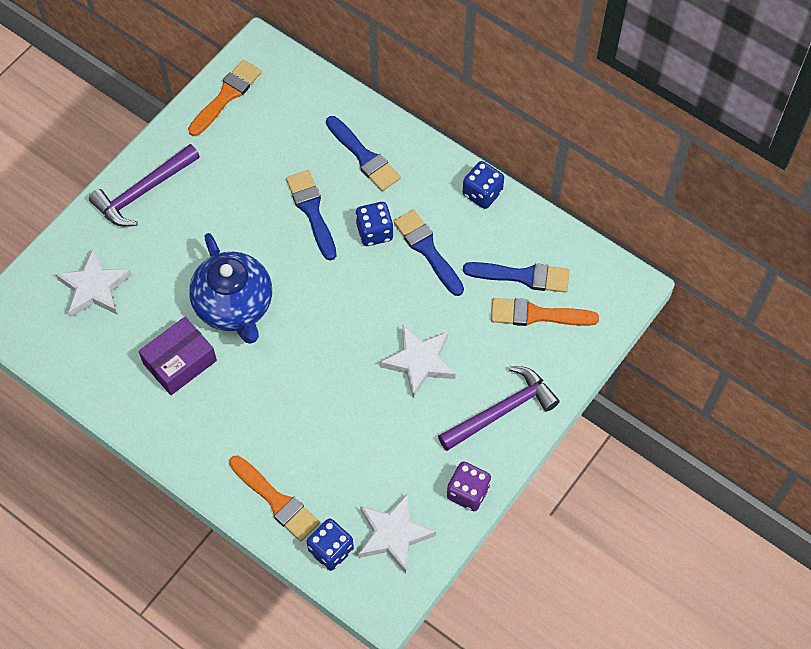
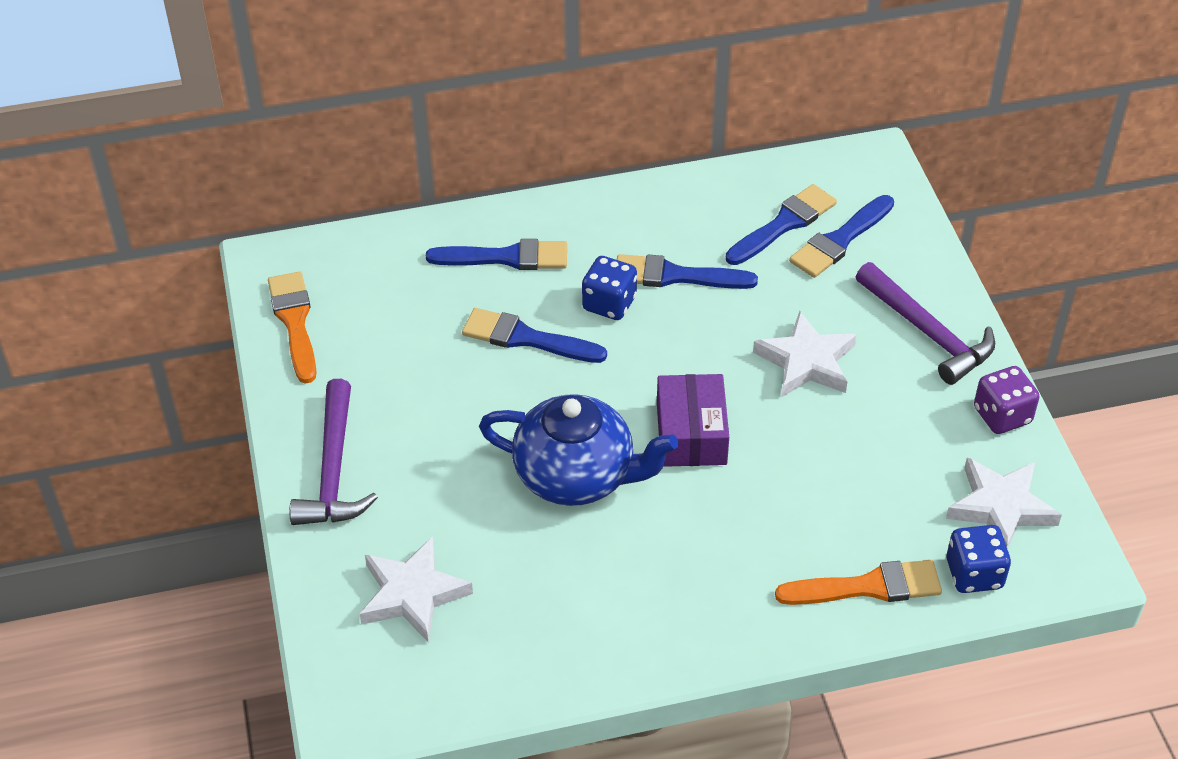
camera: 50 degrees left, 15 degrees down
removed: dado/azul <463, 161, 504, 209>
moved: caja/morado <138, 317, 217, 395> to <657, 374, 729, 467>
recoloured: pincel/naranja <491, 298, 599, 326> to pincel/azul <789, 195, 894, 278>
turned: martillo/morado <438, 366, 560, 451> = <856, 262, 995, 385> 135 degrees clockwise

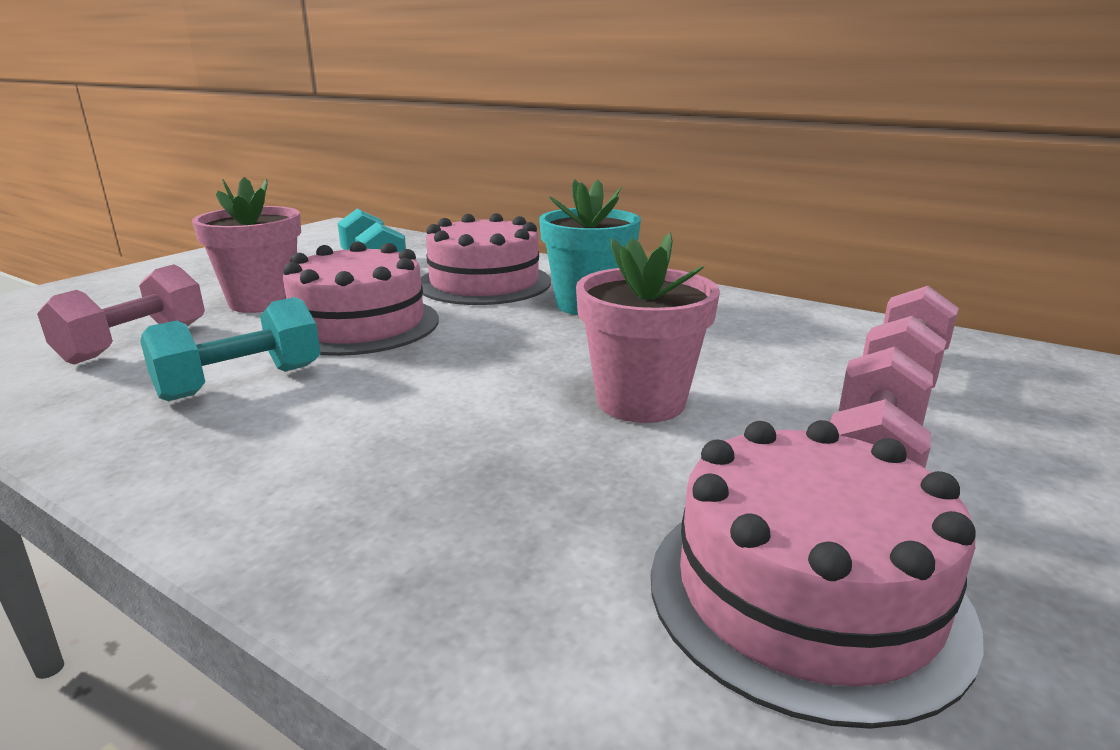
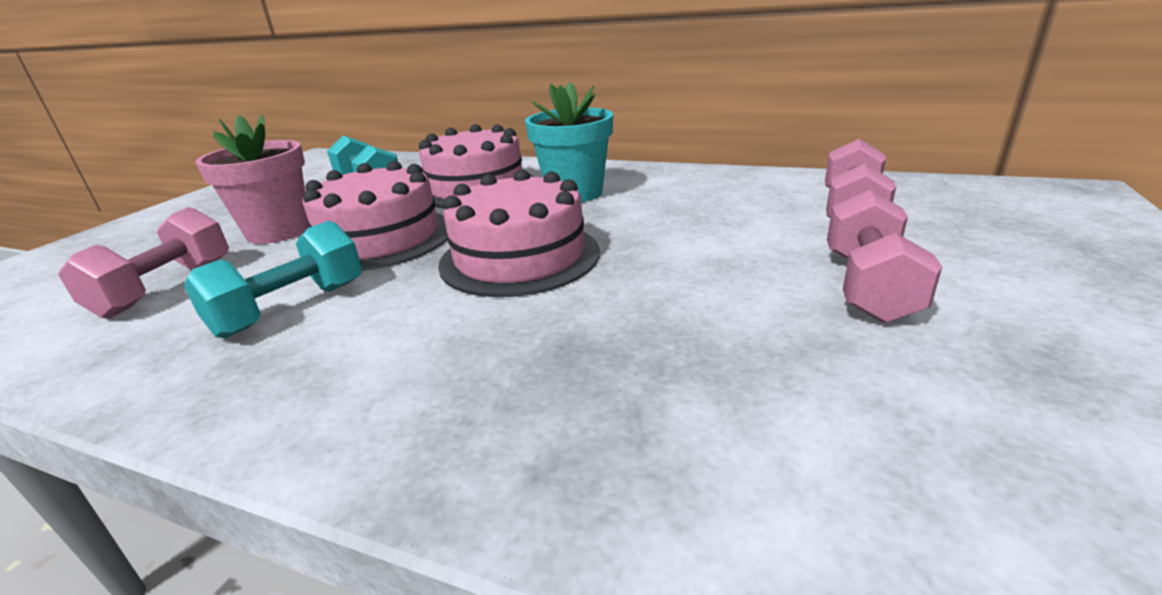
camera: 10 degrees left, 5 degrees up
removed: maceta/rosa <576, 233, 720, 423>
moved: tarta/rosa <651, 420, 984, 729> to <438, 170, 600, 297>

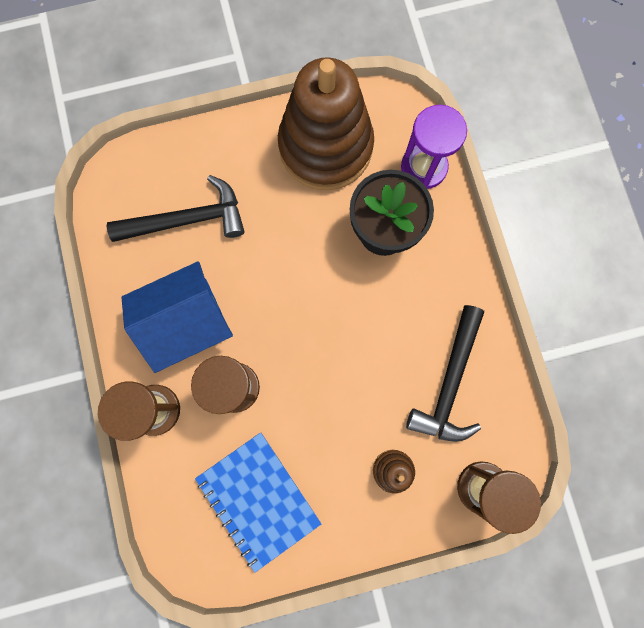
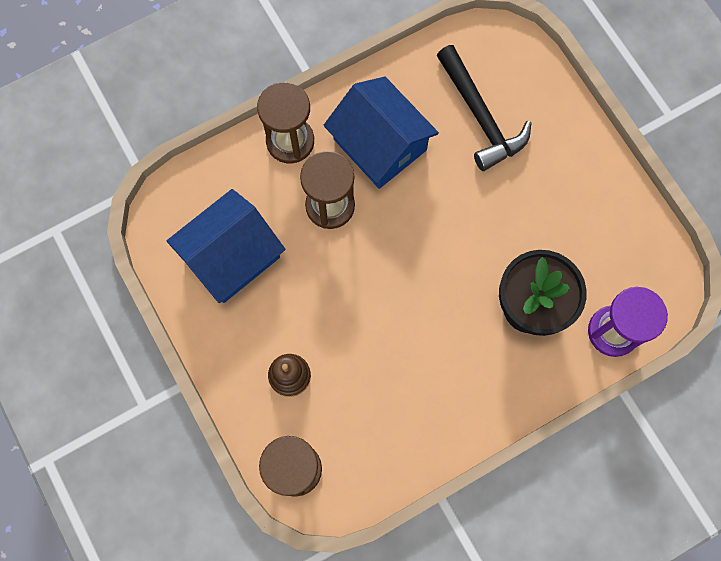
camera: 75 degrees right, 5 degrees down
removed: juguete apilable/marrón <278, 57, 374, 190>; martillo/negro <406, 305, 484, 442>
replaced: cuaderno/azul <195, 433, 321, 573> to casa/azul <167, 189, 285, 303>

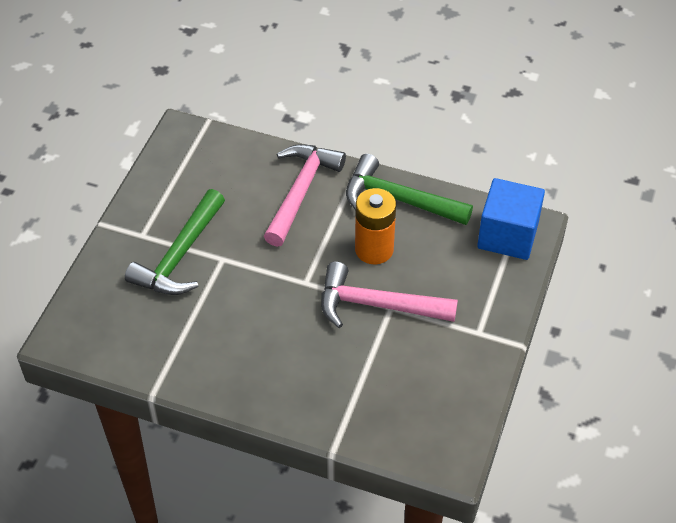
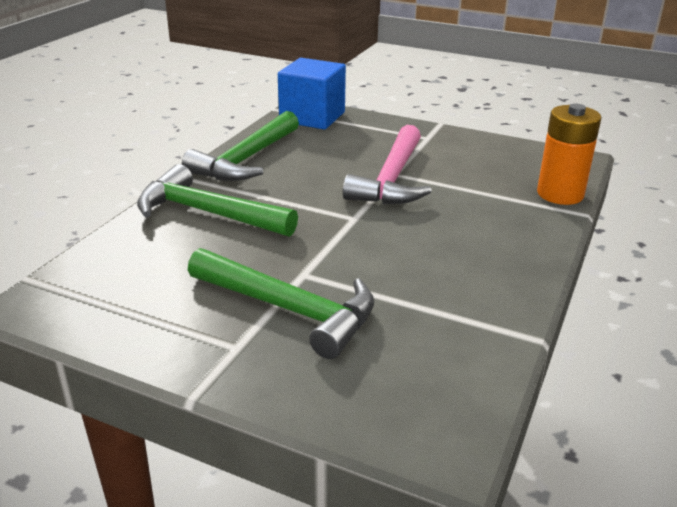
camera: 85 degrees left, 20 degrees down
moved: pila/naranja <355, 188, 396, 264> to <537, 104, 602, 205>
recoloured: martillo/rosa <264, 144, 346, 247> to martillo/verde <137, 164, 298, 237>

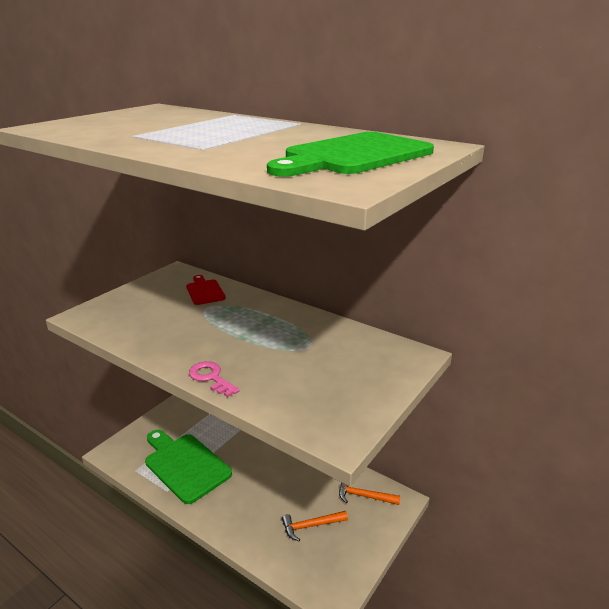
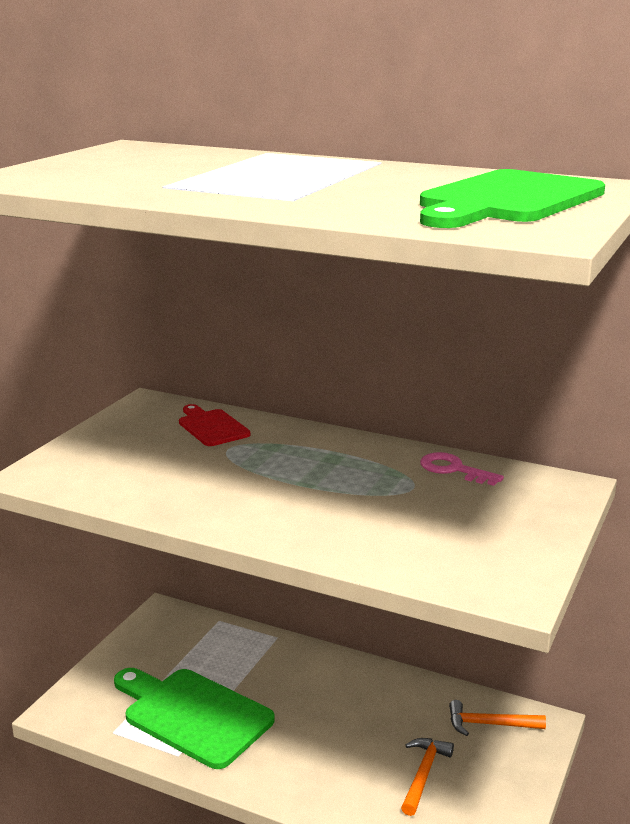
camera: 10 degrees left, 5 degrees down
moved: llave/rosa <189, 361, 240, 397> to <420, 452, 504, 486>
turned: martillo/naranja <282, 511, 348, 541> = <401, 738, 454, 816> 135 degrees clockwise

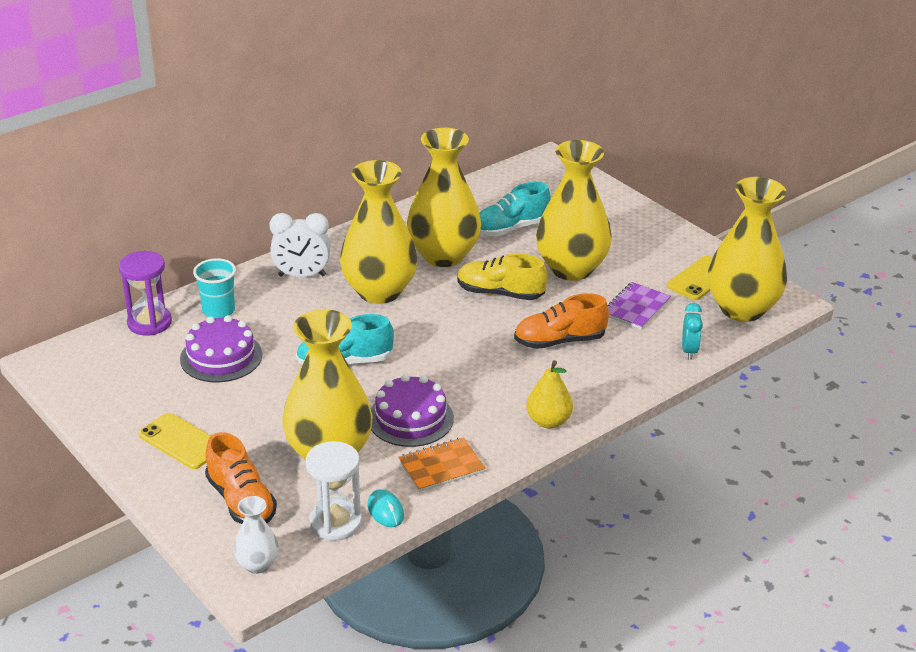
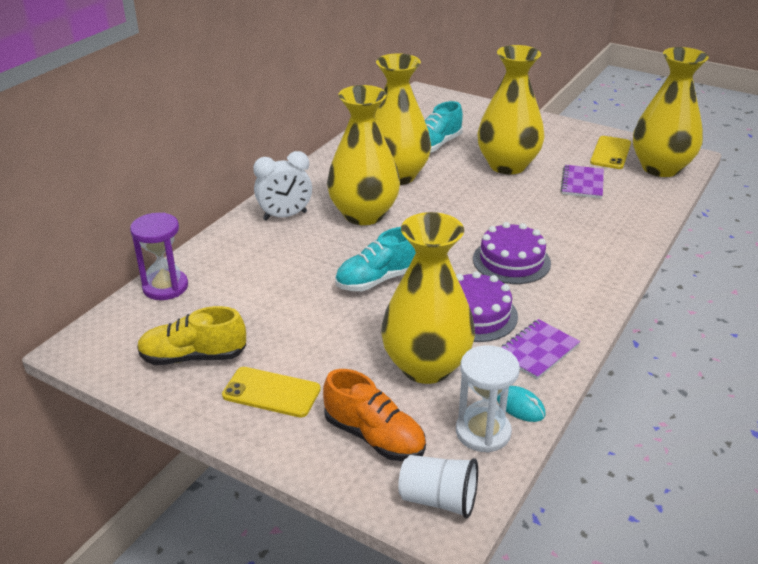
camera: 20 degrees left, 0 degrees up
removed: vaso/turquesa <193, 258, 236, 318>; zapato/naranja <514, 293, 609, 349>; despertador/turquesa <682, 303, 703, 360>; pera/amarillo <526, 360, 573, 428>
moved: zapato/amarillo <457, 253, 547, 300> to <137, 306, 246, 365>; tarta/morado <180, 315, 262, 382> to <473, 222, 551, 284>
replaced: florero/blanco <233, 496, 279, 574> to vaso/blanco <398, 455, 478, 519>
recoloured: cuaderno/naranja <398, 437, 486, 492> to cuaderno/morado <501, 319, 580, 379>

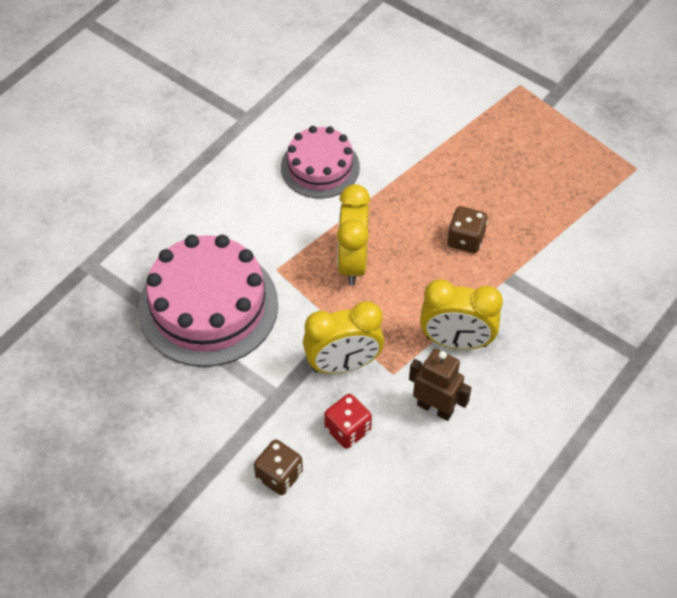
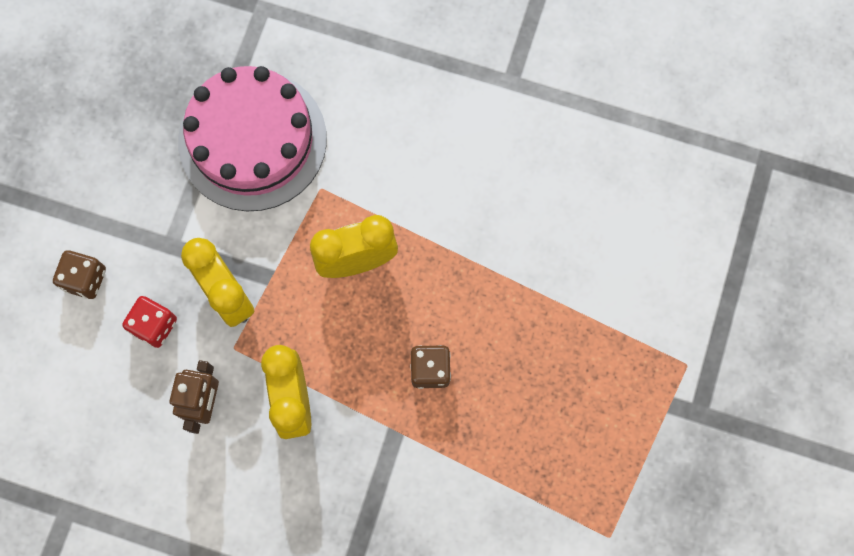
camera: 70 degrees right, 20 degrees up
removed: tarta/rosa <281, 126, 360, 199>

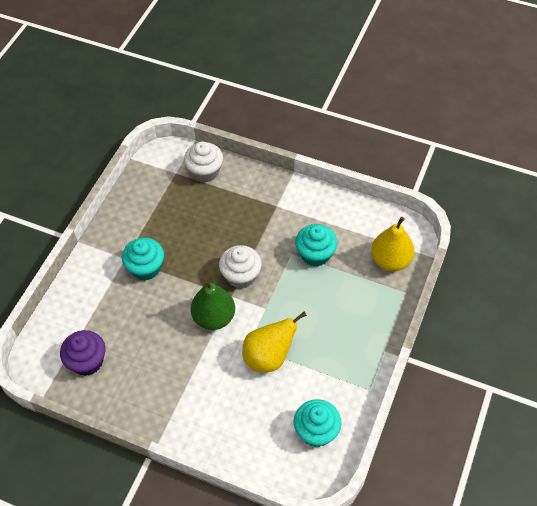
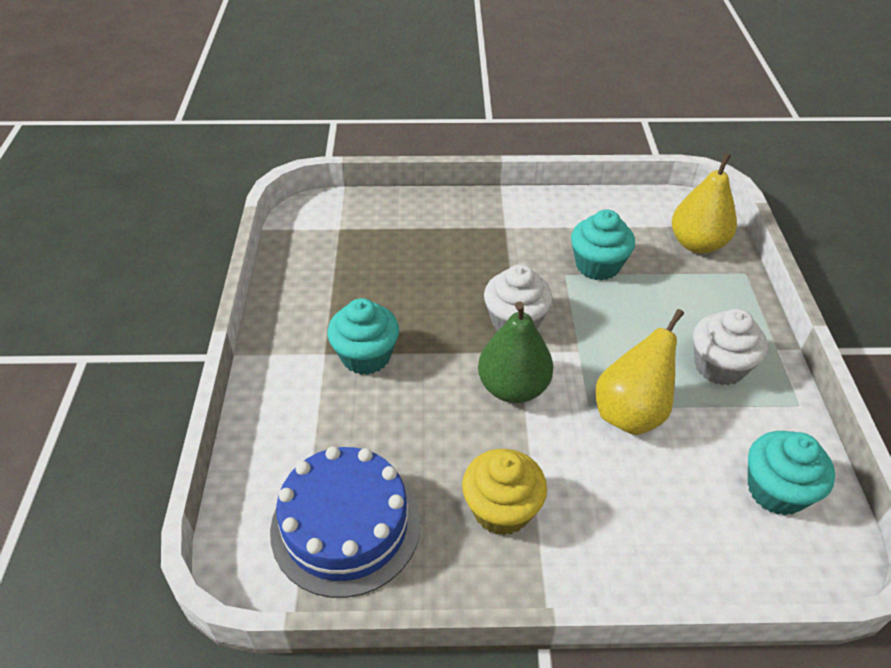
camera: 25 degrees left, 10 degrees down
added: magdalena/amarillo <462, 449, 547, 535>
moved: magdalena/blanco <184, 141, 223, 183> to <693, 309, 768, 385>
replaced: magdalena/morado <60, 330, 106, 376> to tarta/azul <270, 446, 420, 598>

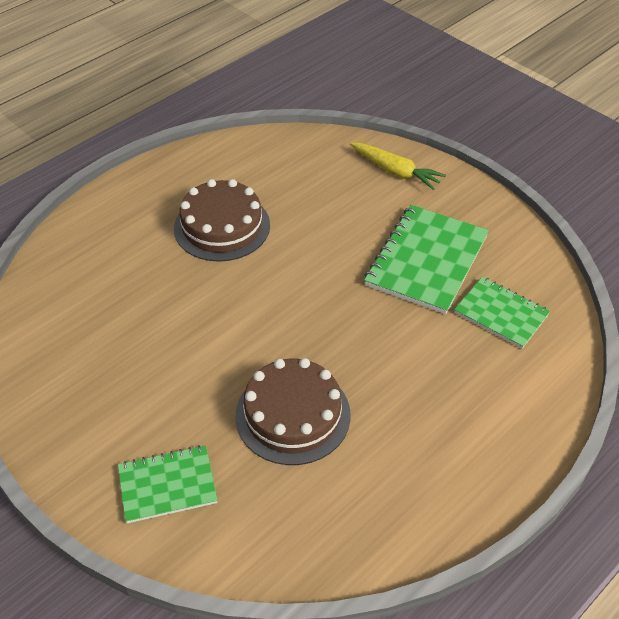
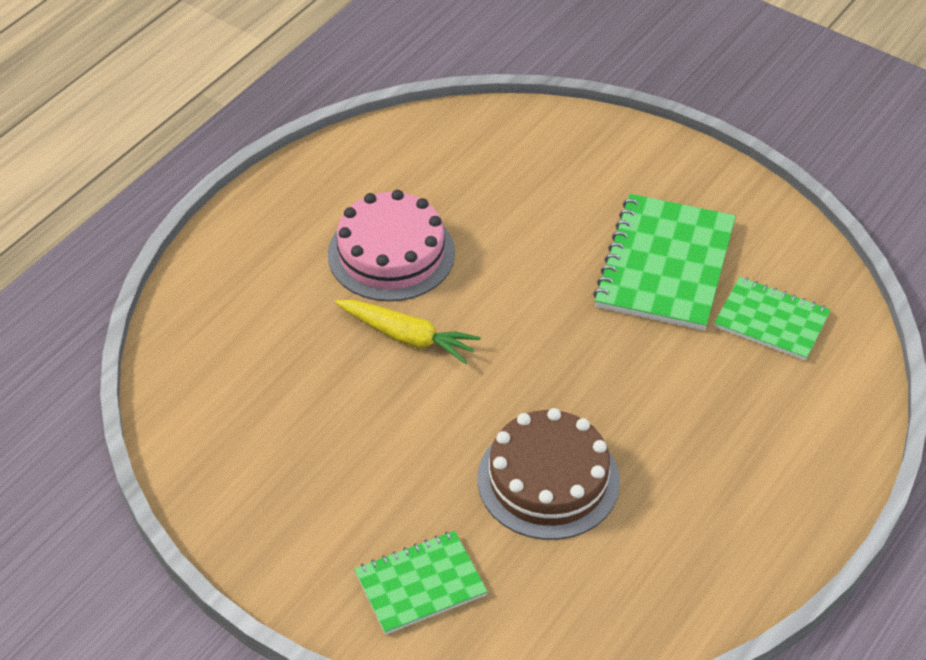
camera: 10 degrees left, 0 degrees up
moved: zanahoria/amarillo <350, 142, 446, 190> to <335, 300, 481, 364>
recoloured: tarta/marrón <174, 179, 270, 262> to tarta/rosa <328, 190, 455, 301>

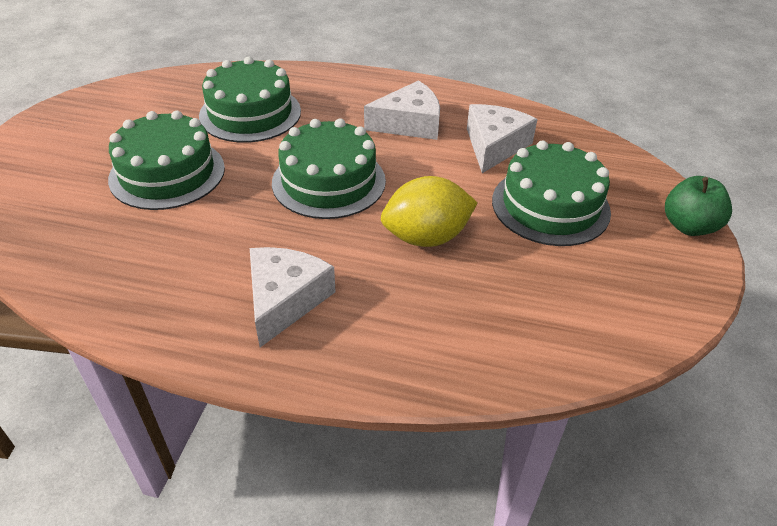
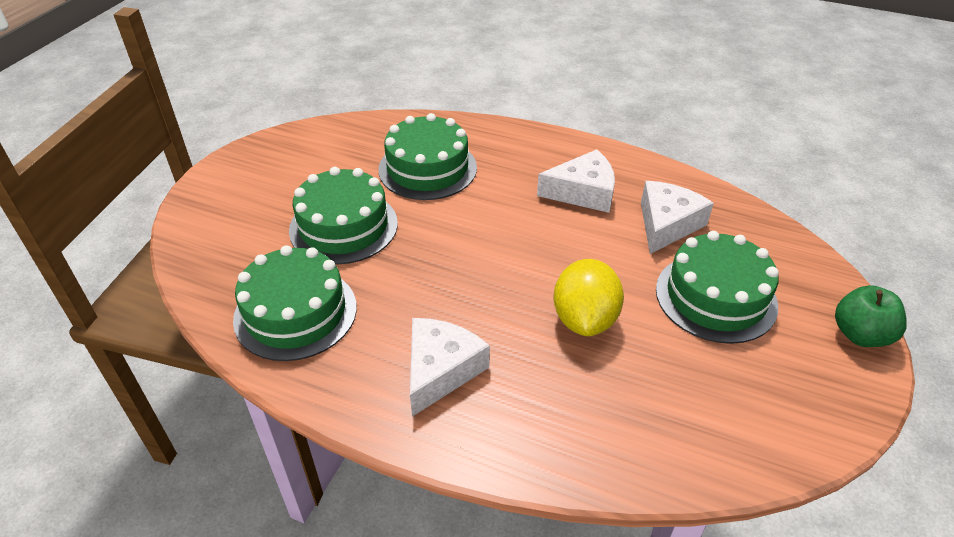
camera: 10 degrees right, 0 degrees up
moved: tarta/verde <272, 119, 386, 219> to <233, 245, 357, 361>
turned: limón/amarillo <381, 176, 478, 247> = <554, 259, 624, 336> 75 degrees counterclockwise

